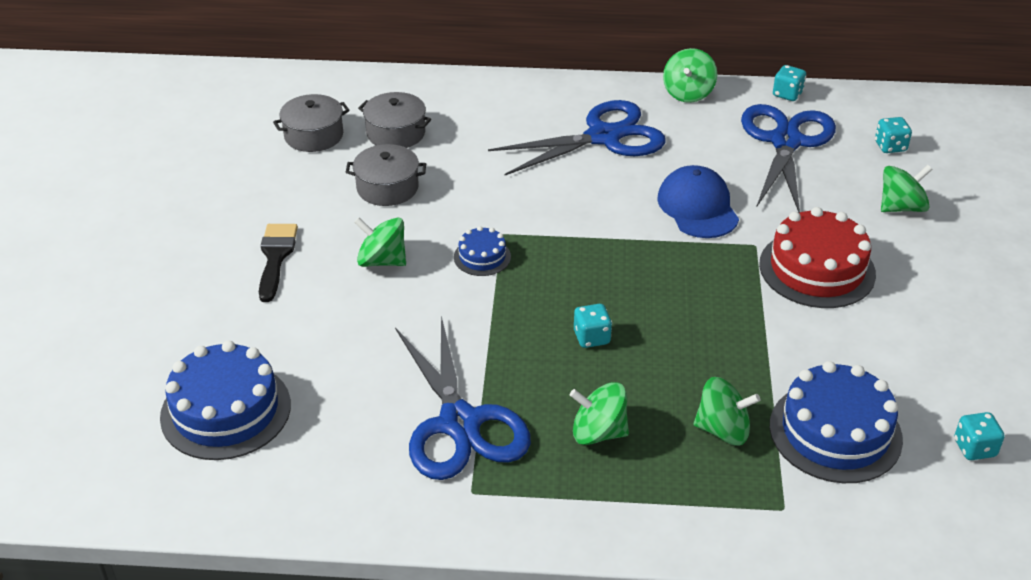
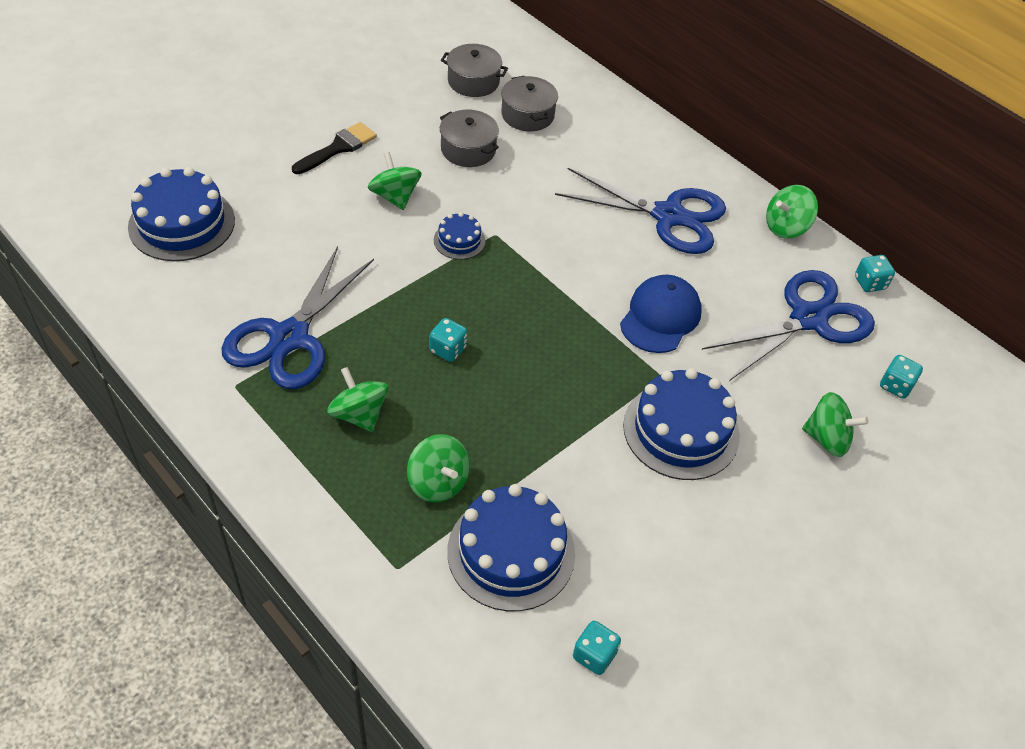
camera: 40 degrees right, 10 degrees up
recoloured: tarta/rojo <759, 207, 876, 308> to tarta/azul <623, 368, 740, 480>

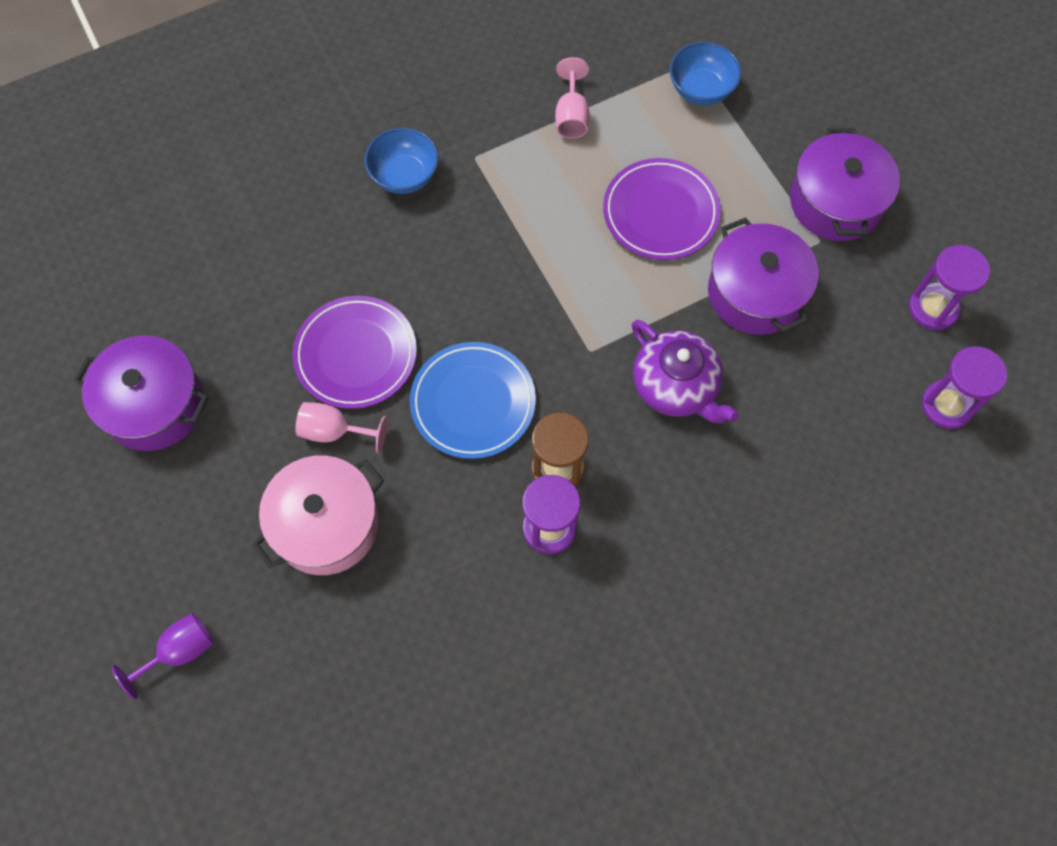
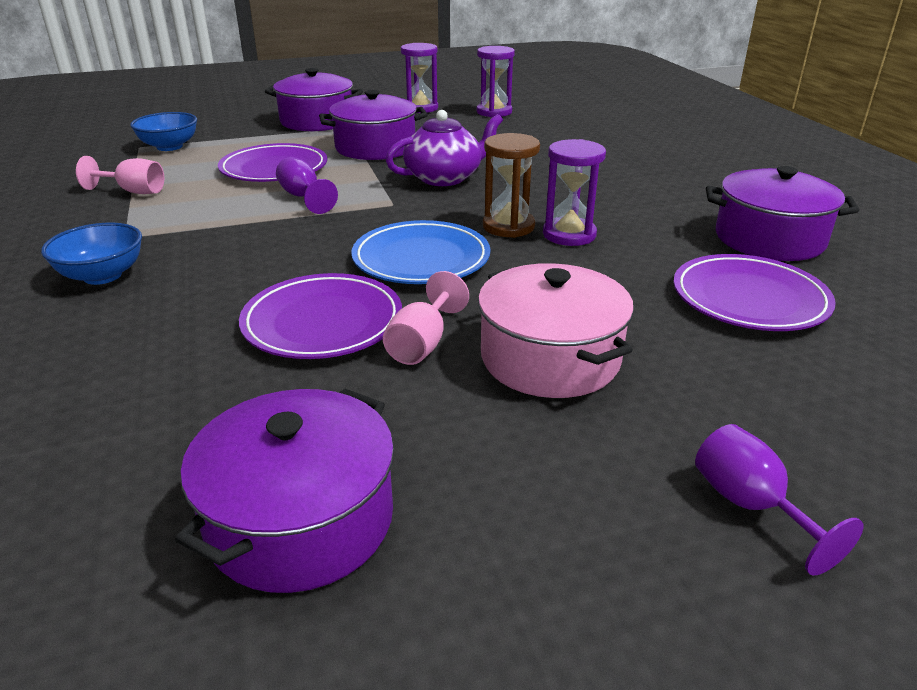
camera: 80 degrees left, 35 degrees down
added: copa/morado <276, 157, 338, 214>; olla/morado <706, 166, 859, 261>; plato/morado <673, 254, 836, 331>

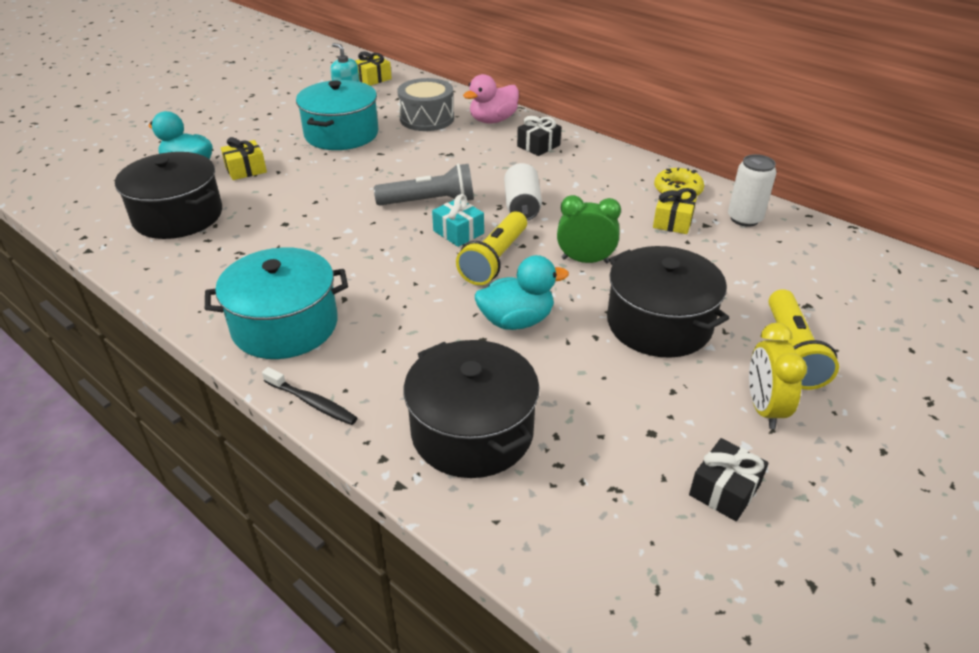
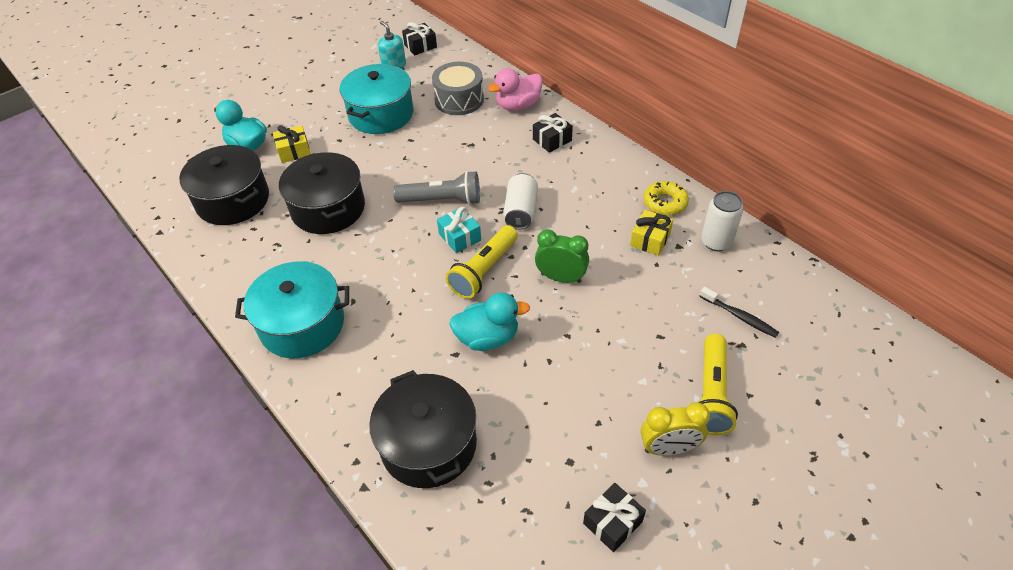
camera: 10 degrees right, 10 degrees up
moved: olla/negro <607, 246, 729, 358> to <279, 152, 365, 234>; cepillo de dientes/negro <262, 367, 357, 425> to <699, 287, 779, 338>
recoloured: regalo/amarillo <355, 51, 392, 86> to regalo/negro <402, 22, 437, 55>
turned: despertador/amarillo <749, 323, 807, 429> = <641, 402, 710, 456> 105 degrees counterclockwise

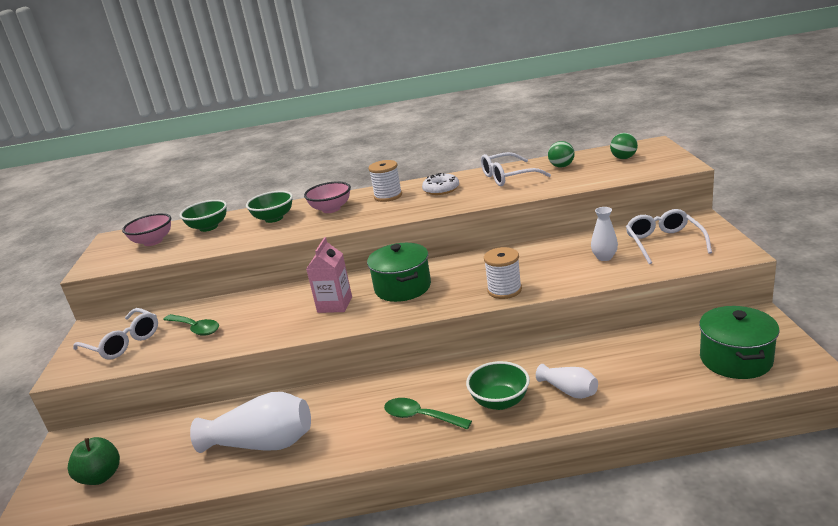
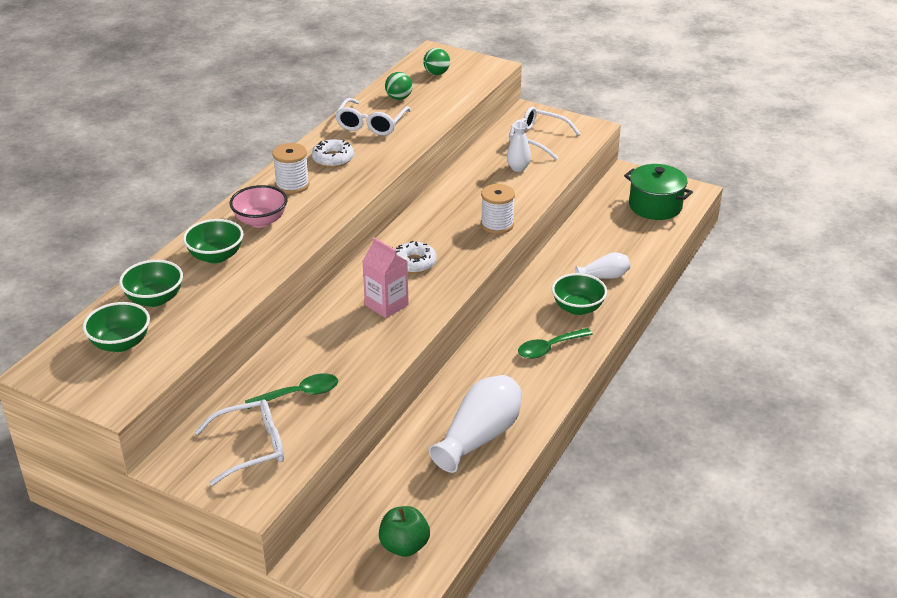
camera: 60 degrees left, 10 degrees up
replaced: olla/verde <367, 243, 431, 302> to rosquilla/blanco <395, 241, 437, 273>
recoloured: cuenco/rosa <122, 213, 171, 246> to cuenco/verde <83, 302, 150, 352>

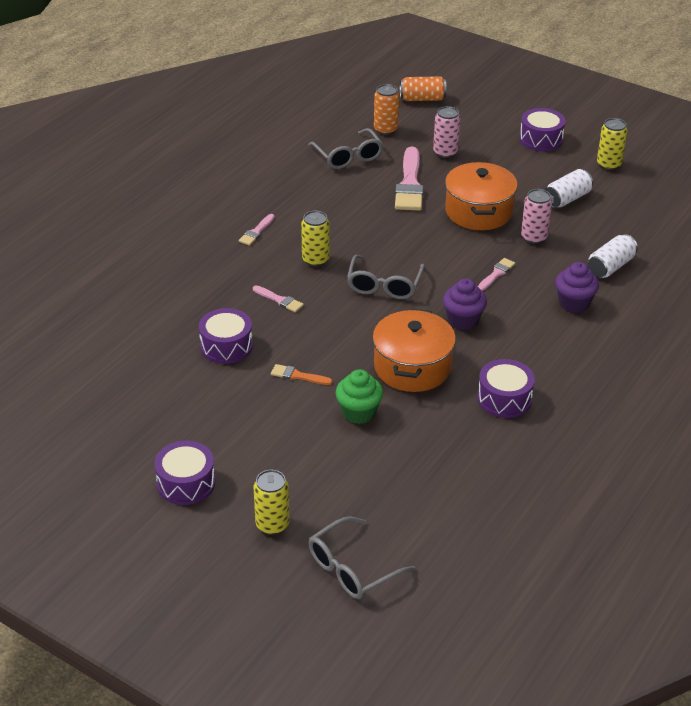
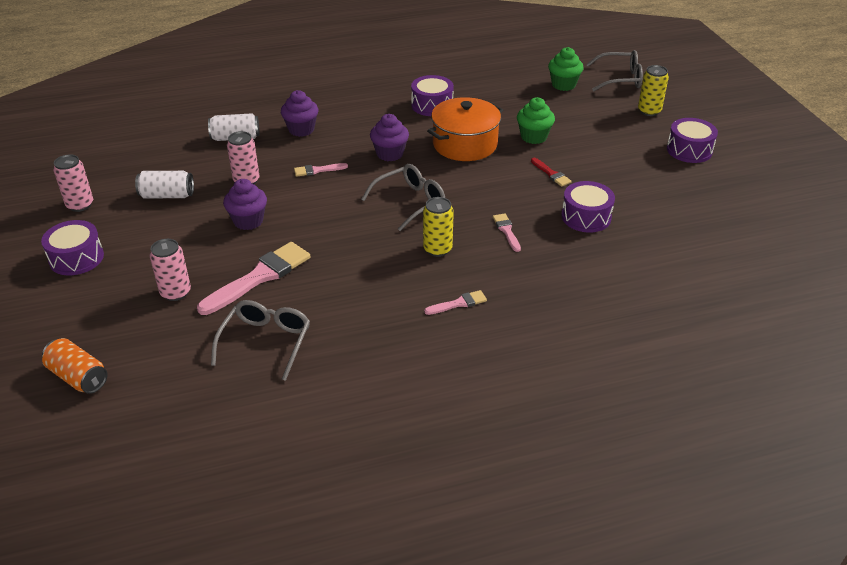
camera: 140 degrees left, 0 degrees up
removed: lata/naranja <374, 84, 399, 135>
added: magdalena/verde <548, 47, 584, 91>
replaced: olla/naranja <445, 162, 518, 230> to magdalena/morado <223, 179, 267, 230>
recoloured: lata/amarillo <597, 118, 628, 170> to lata/rosa <53, 154, 93, 212>; pincel/naranja <271, 364, 332, 385> to pincel/rojo <531, 158, 572, 187>

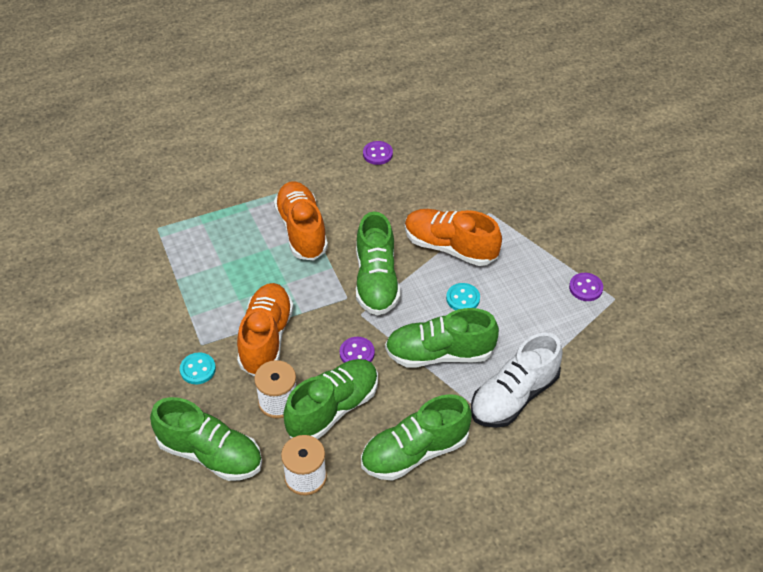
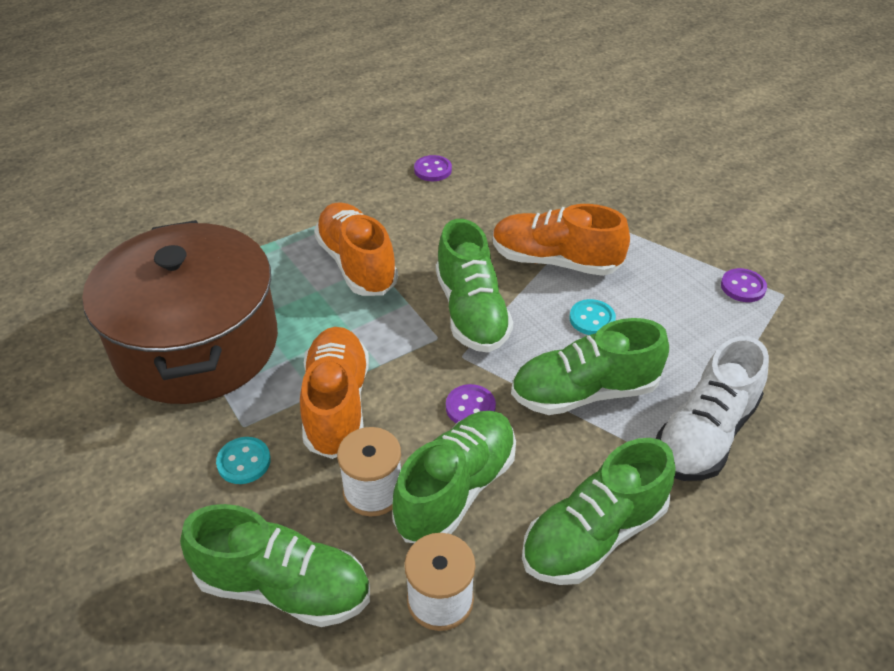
camera: 10 degrees left, 5 degrees down
added: olla/marrón <82, 220, 278, 404>

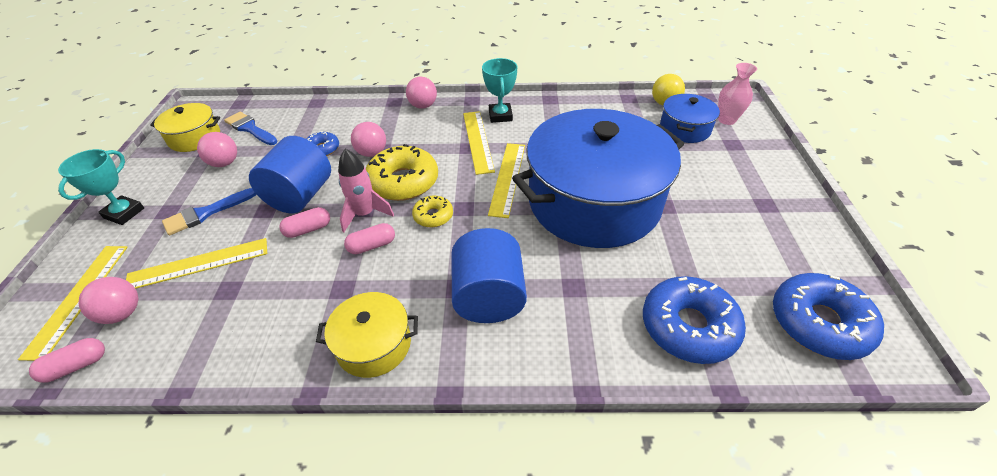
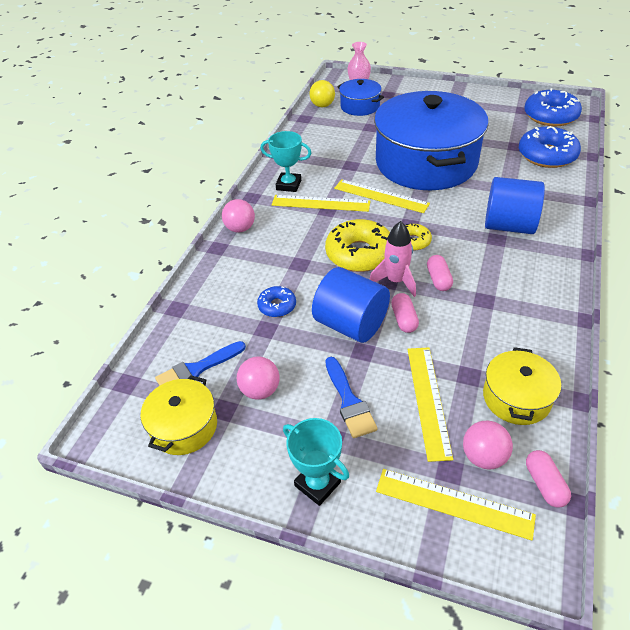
camera: 70 degrees left, 0 degrees up
removed: pelota/rosa <351, 122, 386, 157>
moved: olla/amarillo <316, 292, 418, 378> to <483, 347, 561, 425>

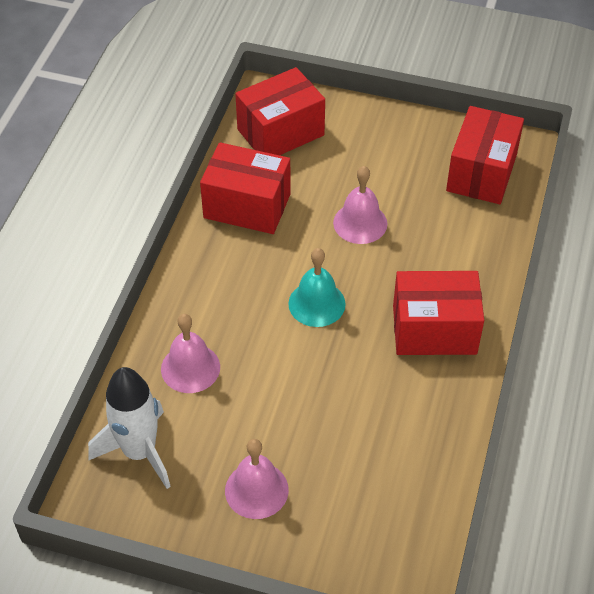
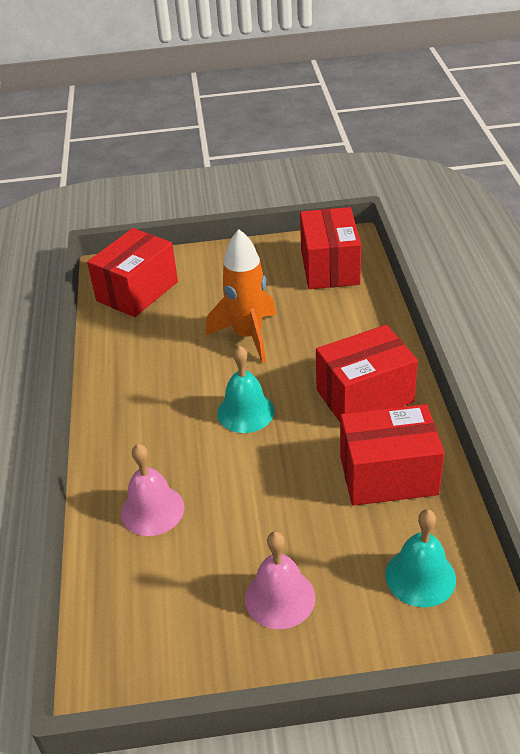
camera: 20 degrees left, 10 degrees down
removed: cohete/blanco <88, 367, 171, 489>
added: campana/turquesa <385, 509, 456, 607>
moved: caja/rojo <200, 142, 291, 234> to <340, 404, 444, 506>
replaced: campana/rosa <333, 166, 388, 244> to cohete/naranja <206, 229, 276, 363>

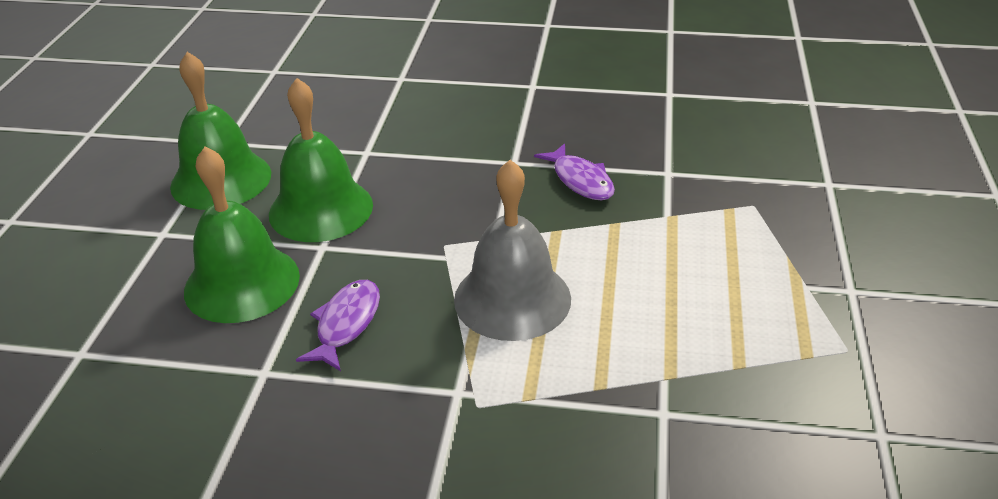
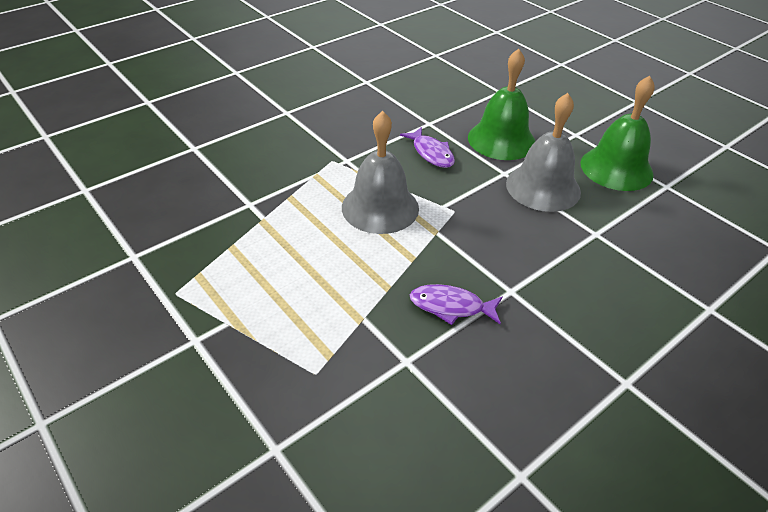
camera: 130 degrees right, 5 degrees up
recoloured: campana/verde <269, 78, 373, 242> to campana/gris <506, 93, 581, 212>

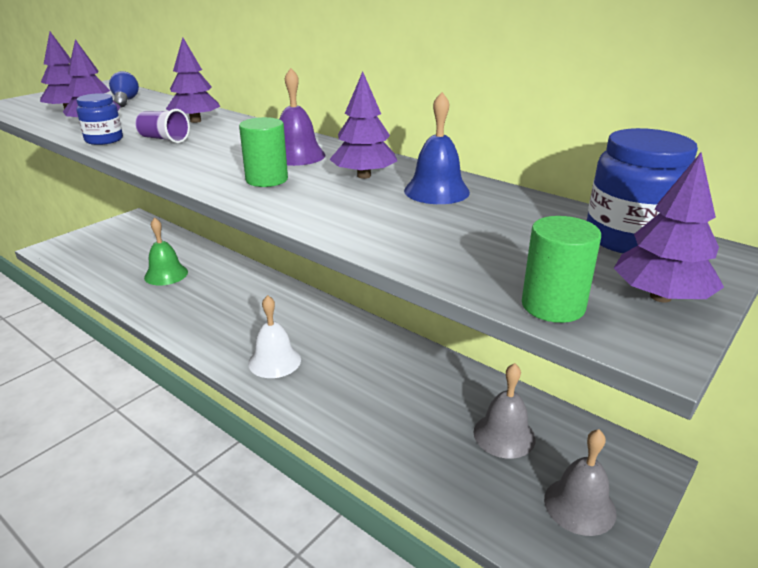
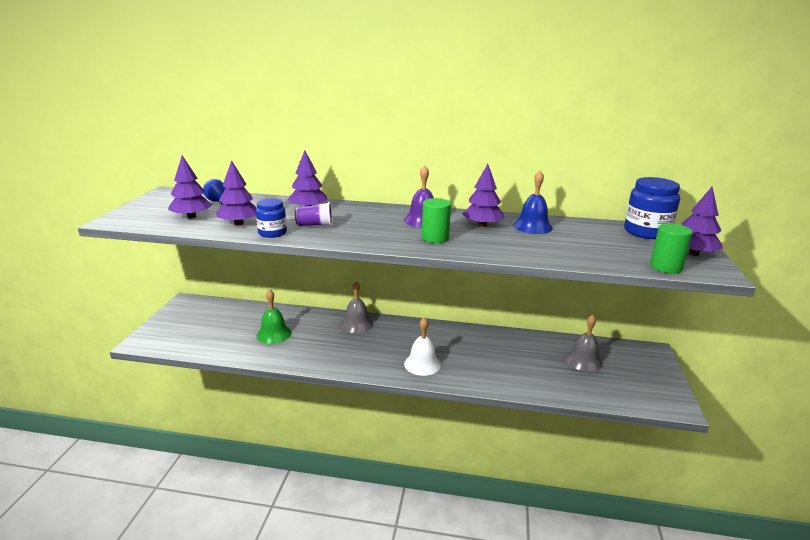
camera: 30 degrees left, 5 degrees down
moved: campana/gris <544, 429, 617, 536> to <340, 281, 373, 333>

